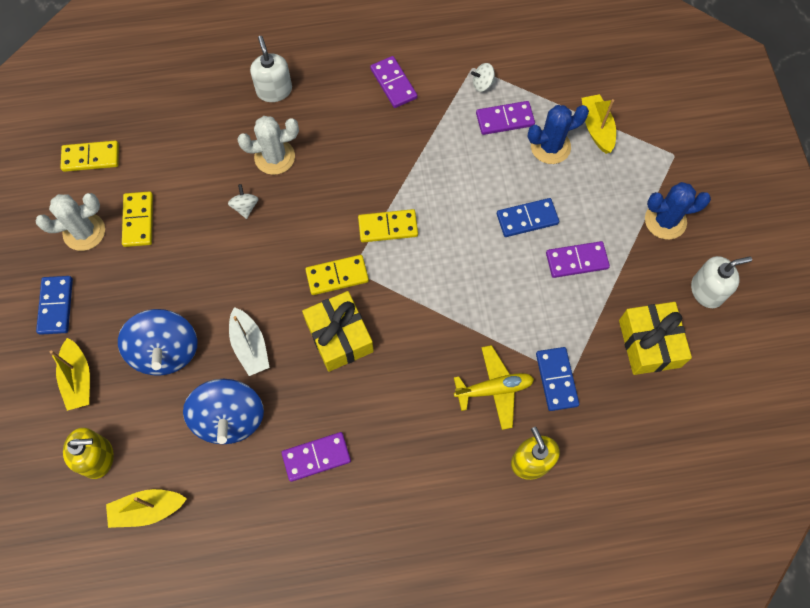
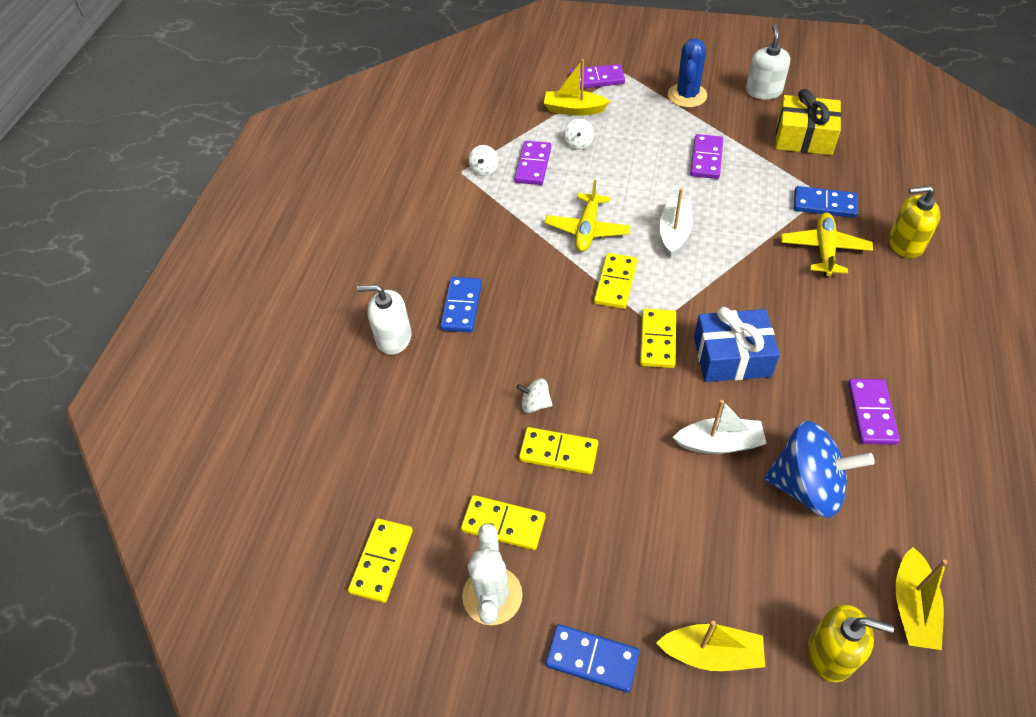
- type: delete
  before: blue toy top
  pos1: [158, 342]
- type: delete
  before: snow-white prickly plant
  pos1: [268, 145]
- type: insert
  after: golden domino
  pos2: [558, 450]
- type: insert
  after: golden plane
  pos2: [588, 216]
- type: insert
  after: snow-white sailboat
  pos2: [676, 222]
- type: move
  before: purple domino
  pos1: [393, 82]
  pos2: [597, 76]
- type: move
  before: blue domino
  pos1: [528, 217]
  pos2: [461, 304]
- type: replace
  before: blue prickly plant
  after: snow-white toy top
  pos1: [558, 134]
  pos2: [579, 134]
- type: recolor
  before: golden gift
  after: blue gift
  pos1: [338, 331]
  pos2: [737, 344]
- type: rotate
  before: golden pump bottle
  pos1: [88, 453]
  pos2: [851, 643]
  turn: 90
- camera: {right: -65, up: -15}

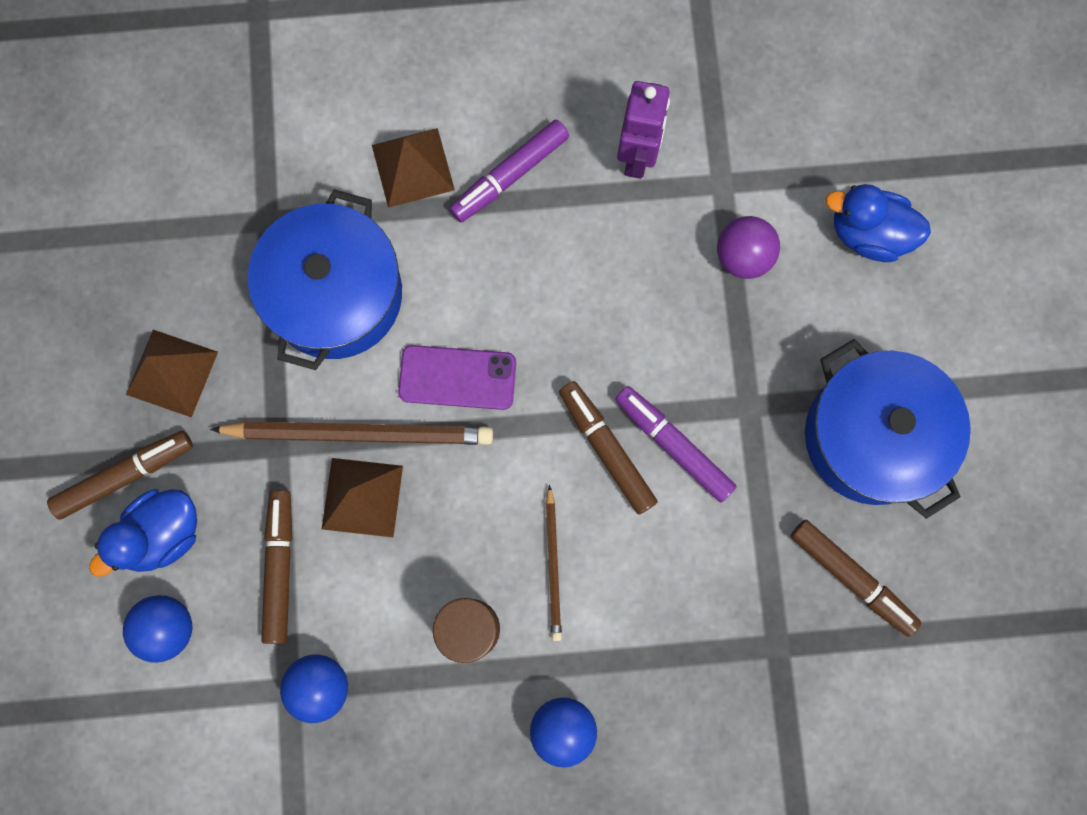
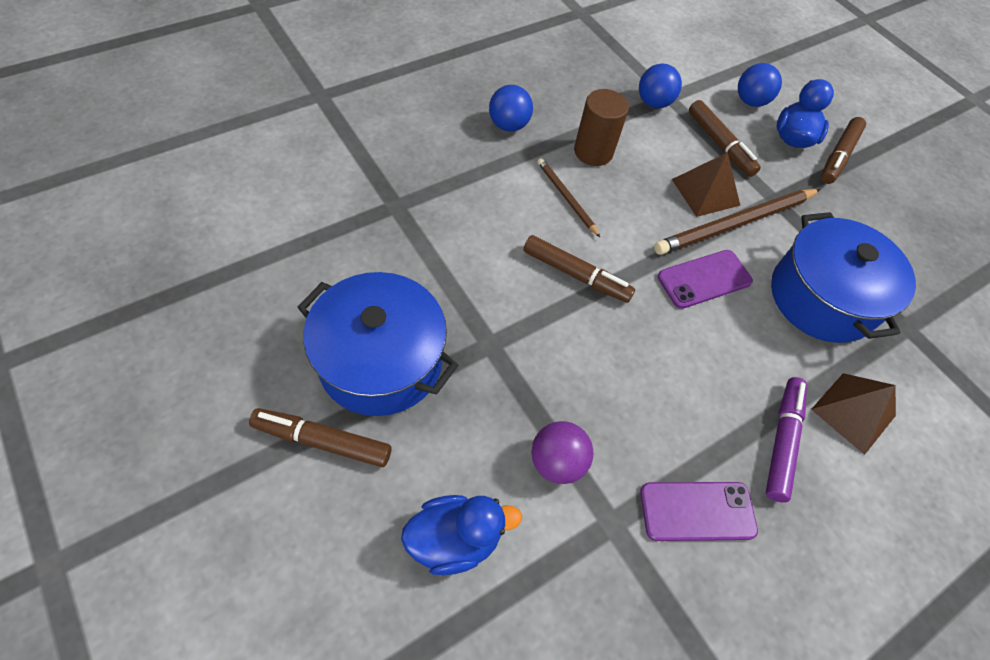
- type: delete
  before: dark brown pyramid shape
  pos1: [172, 374]
- type: delete
  before: purple marker
  pos1: [676, 444]
- type: move
  before: dark brown marker
  pos1: [855, 578]
  pos2: [320, 437]
- type: replace
  before: purple robot
  after: purple smartphone
  pos1: [643, 130]
  pos2: [699, 511]
- camera: {right: 145, up: -20}

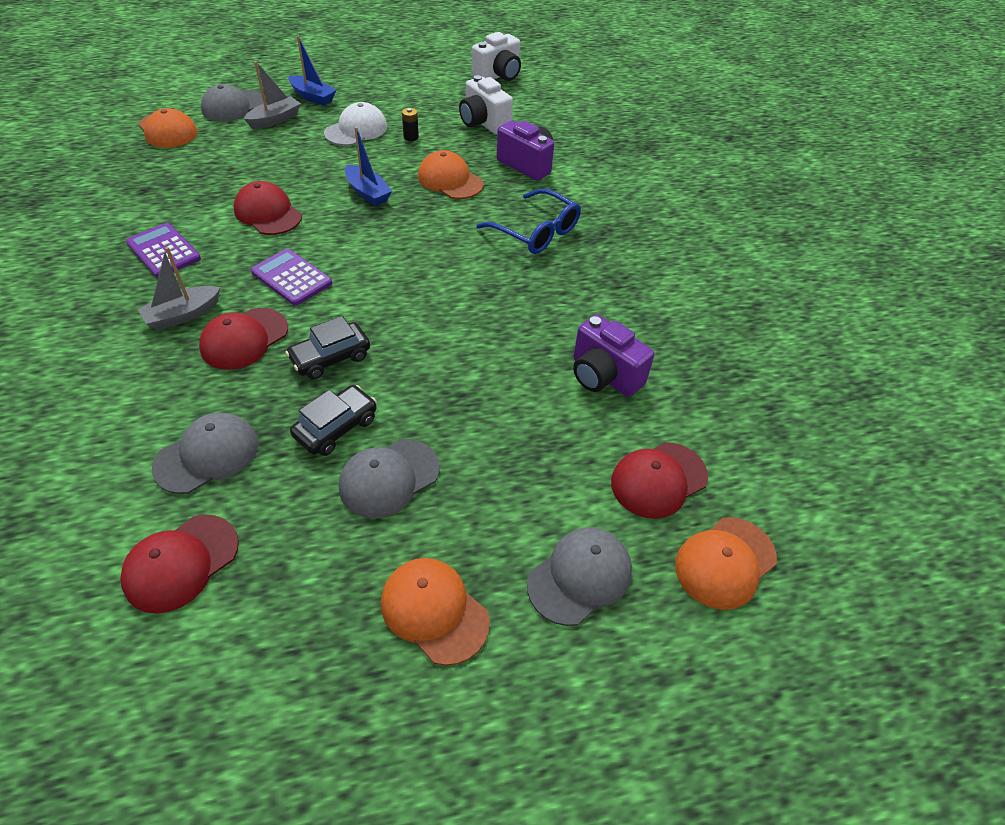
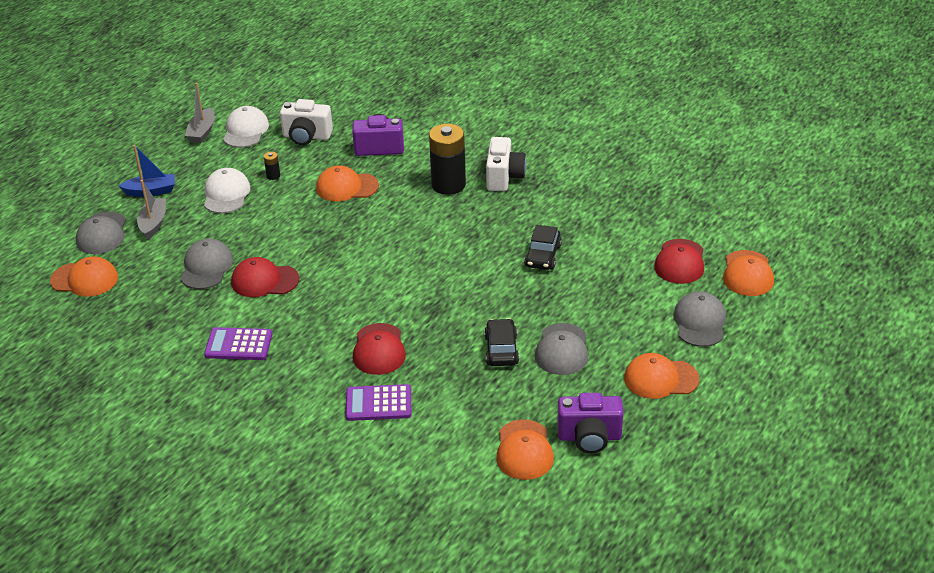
- type: delete
  before: blue sailboat
  pos1: [368, 166]
- type: insert
  after: snow-white baseball cap
  pos2: [246, 127]
- type: move
  before: gray sailboat
  pos1: [179, 288]
  pos2: [200, 113]
- type: move
  before: gray baseball cap
  pos1: [205, 453]
  pos2: [207, 264]
- type: move
  before: purple adding machine
  pos1: [291, 277]
  pos2: [378, 402]
- type: move
  before: jet-black automobile
  pos1: [327, 347]
  pos2: [543, 247]
- type: move
  before: snow-white photo camera
  pos1: [496, 56]
  pos2: [506, 164]
- type: move
  before: purple photo camera
  pos1: [613, 355]
  pos2: [590, 423]
- type: replace
  before: blue spectacles
  after: jet-black power cell
  pos1: [528, 221]
  pos2: [447, 159]
- type: recolor
  before: red baseball cap
  after: orange-coloured baseball cap
  pos1: [179, 563]
  pos2: [525, 449]
- camera: {right: -40, up: -10}

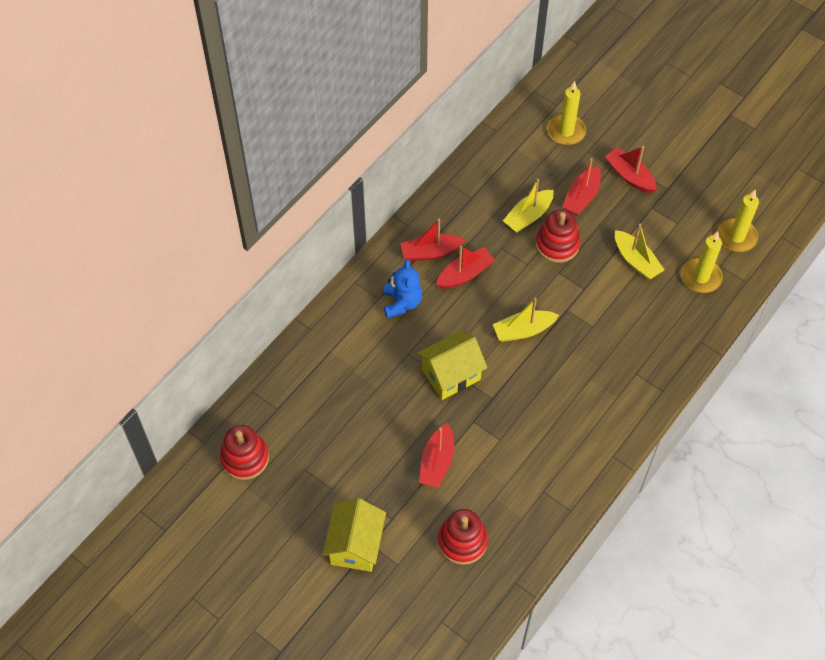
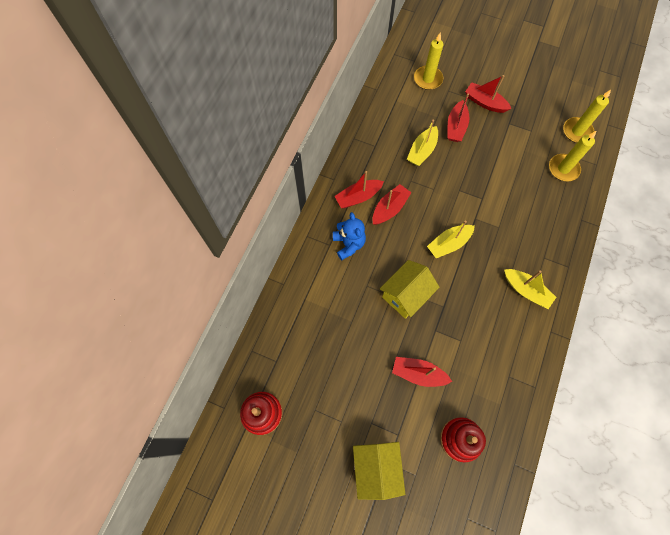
- type: delete
  before: red ring stacker
  pos1: [558, 236]
- type: move
  before: golden sailboat
  pos1: [639, 251]
  pos2: [530, 289]
- type: rotate
  before: red sailboat
  pos1: [436, 455]
  pos2: [422, 372]
  turn: 105
- camera: {right: -15, up: 10}

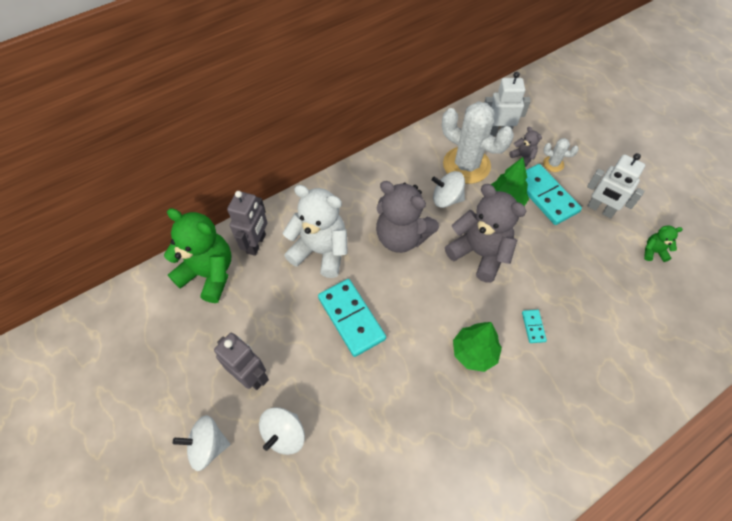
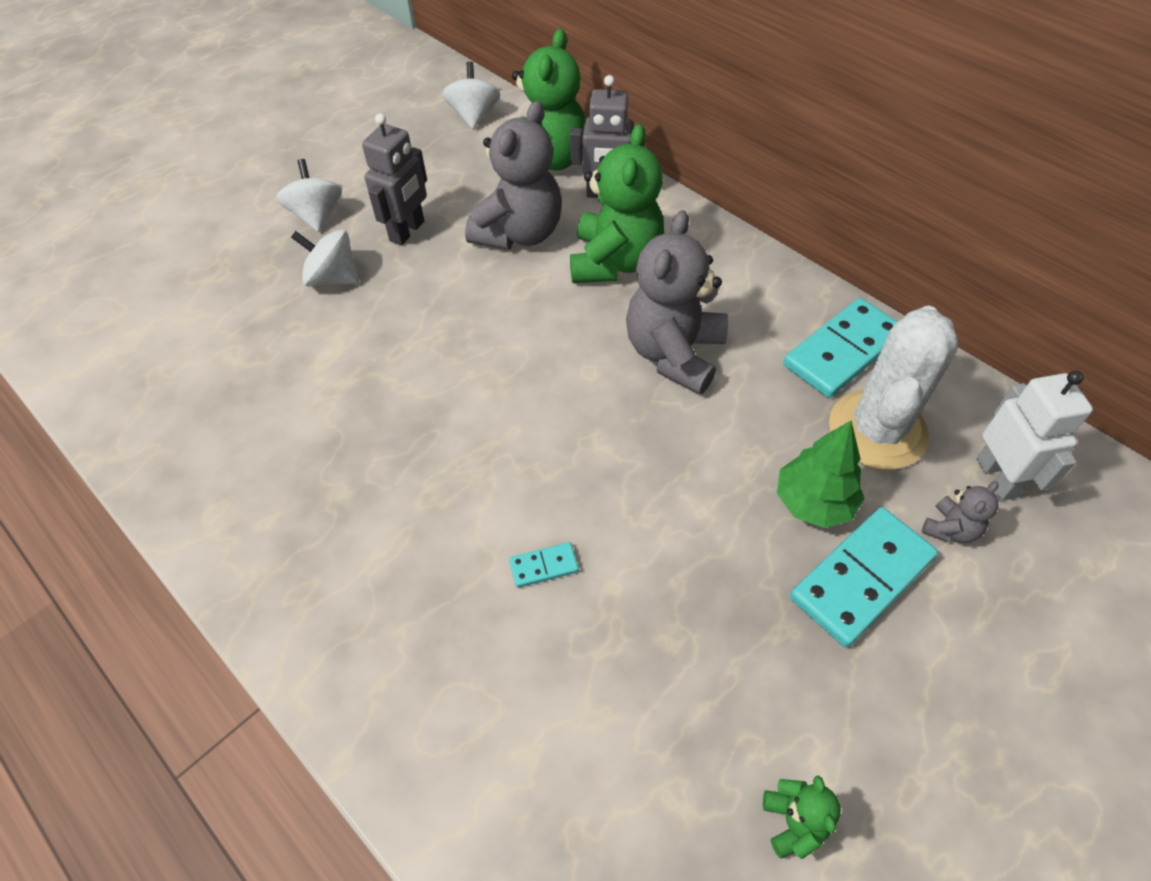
- type: delete
  before: emerald toy tree
  pos1: [477, 347]
- type: delete
  before: snow-white prickly plant
  pos1: [561, 155]
- type: delete
  before: snow-white robot
  pos1: [616, 185]
- type: move
  before: teal domino
  pos1: [352, 318]
  pos2: [840, 348]
- type: move
  before: snow-white toy top
  pos1: [448, 189]
  pos2: [471, 95]
- type: move
  before: gray stuffed bear
  pos1: [486, 233]
  pos2: [513, 175]
- type: recolor
  before: snow-white stuffed bear
  after: emerald stuffed bear
  pos1: [315, 231]
  pos2: [617, 203]
- camera: {right: 80, up: -5}

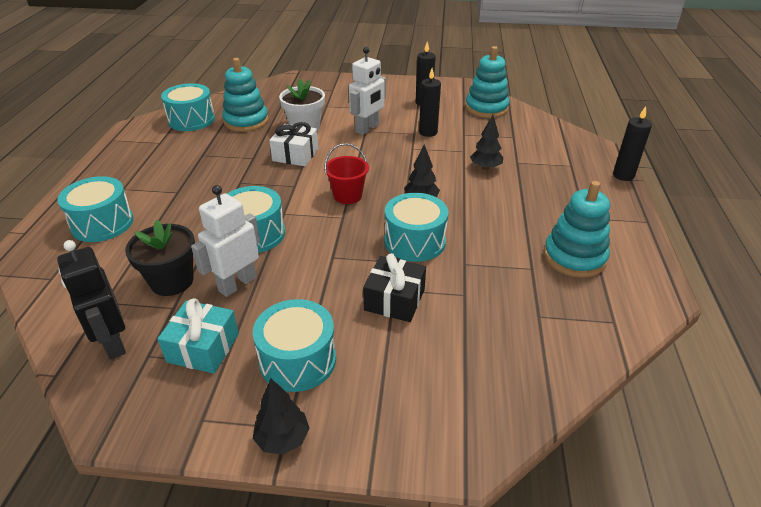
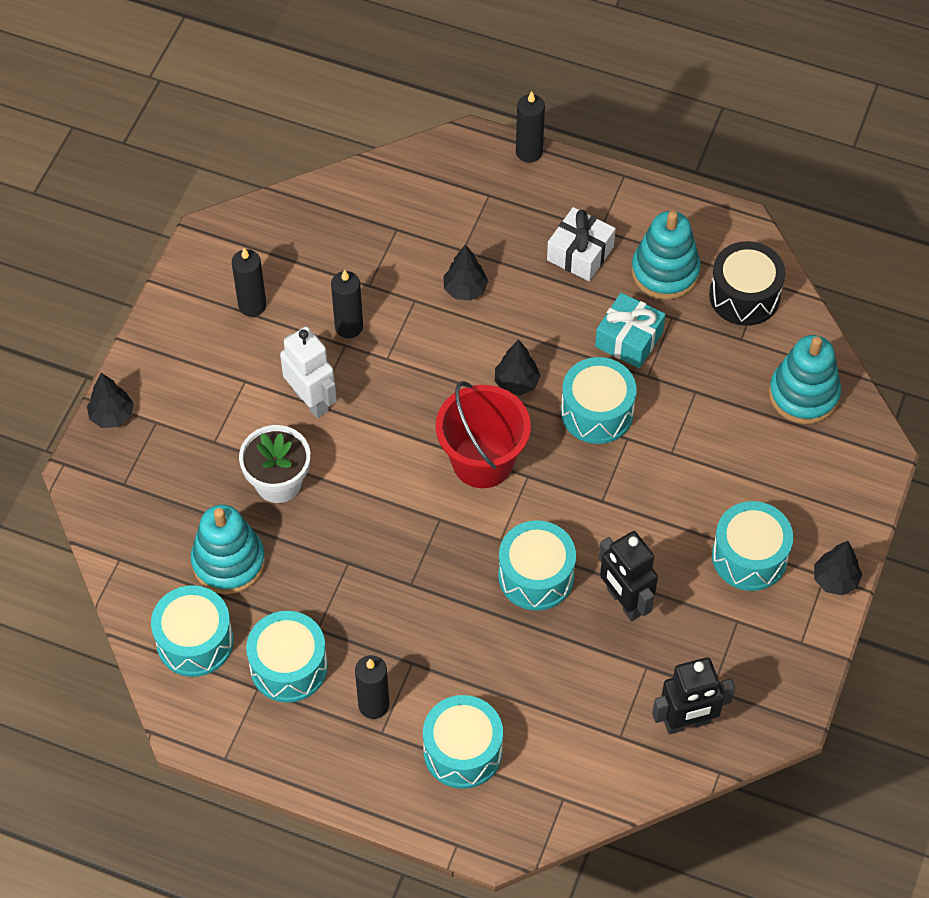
- type: delete
  before: jet-black flower pot
  pos1: [160, 258]
- type: delete
  before: jet-black gift
  pos1: [394, 287]
- type: insert
  after: jet-black toy tree
  pos2: [110, 400]
- type: insert
  after: teal drum
  pos2: [287, 657]
- type: insert
  after: jet-black candle
  pos2: [372, 687]
- type: insert
  after: jet-black drum
  pos2: [747, 283]
- type: move
  before: teal gift
  pos1: [198, 336]
  pos2: [630, 330]
- type: move
  before: snow-white gift
  pos1: [294, 144]
  pos2: [581, 244]
- type: move
  before: teal ring stacker
  pos1: [487, 82]
  pos2: [805, 379]
- type: recolor
  before: snow-white robot
  after: jet-black robot
  pos1: [225, 241]
  pos2: [628, 576]
- type: resize
  before: red bucket
  pos1: [346, 173]
  pos2: [483, 434]
  scale: 1.61
- camera: {right: -75, up: 20}

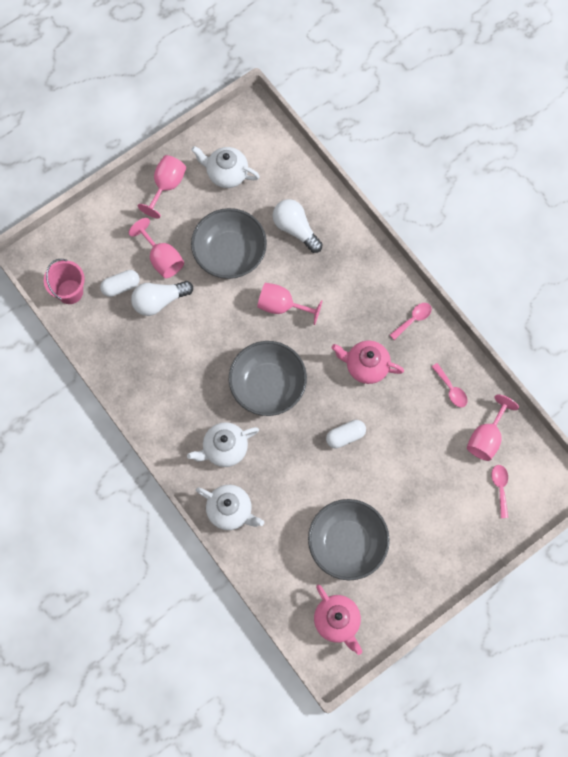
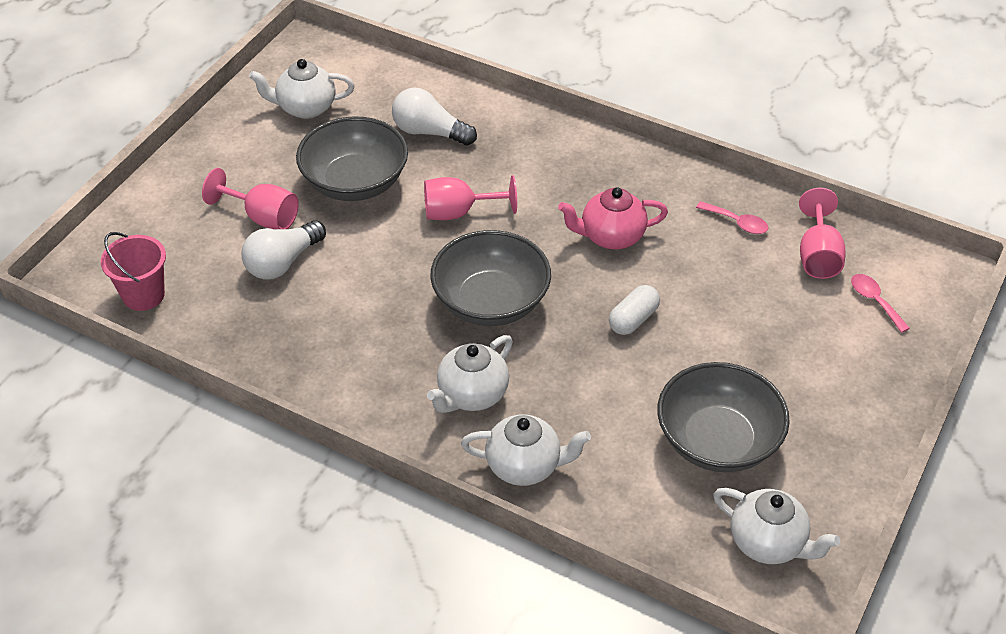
- type: delete
  before: snow-white pill shape
  pos1: [120, 283]
- type: delete
  before: pink wine glass
  pos1: [162, 187]
- type: delete
  before: pink tablespoon
  pos1: [411, 321]
- type: recolor
  before: pink tea pot
  after: snow-white tea pot
  pos1: [338, 620]
  pos2: [776, 526]
- camera: {right: -25, up: -25}

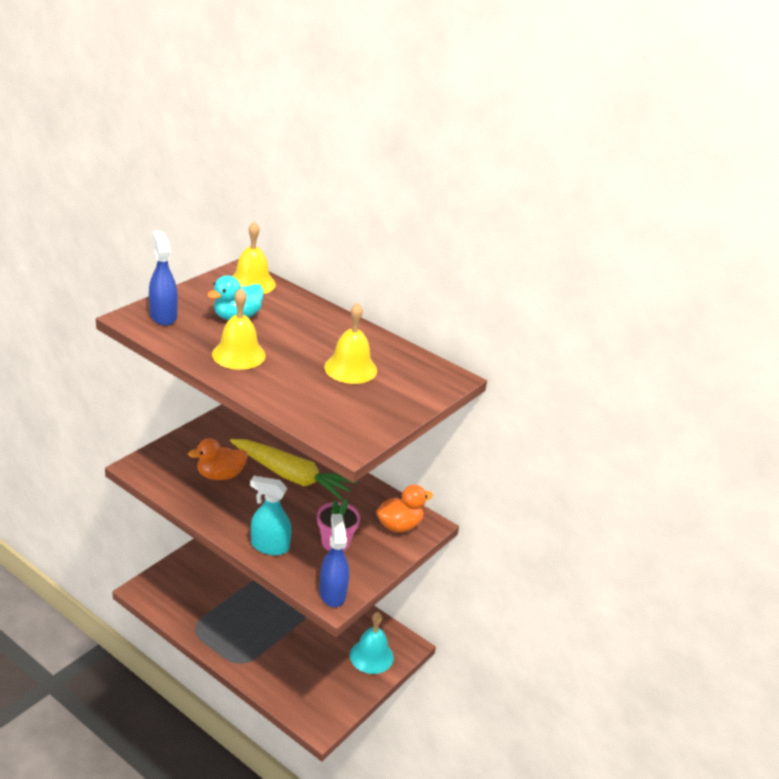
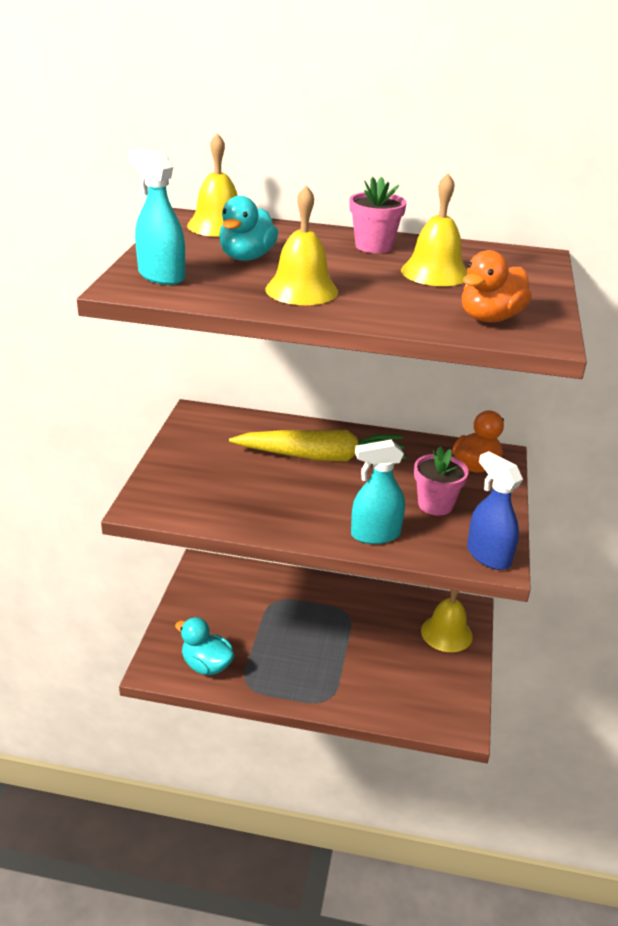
- type: insert
  after: teal rubber duck
  pos2: [204, 646]
- type: insert
  after: pink flower pot
  pos2: [378, 215]
- type: move
  before: orange-coloured rubber duck
  pos1: [218, 459]
  pos2: [497, 286]
- type: recolor
  before: blue spray cleaner
  after: teal spray cleaner
  pos1: [163, 278]
  pos2: [156, 217]
- type: recolor
  before: teal bell
  after: golden bell
  pos1: [372, 643]
  pos2: [447, 621]
- camera: {right: -25, up: 0}

